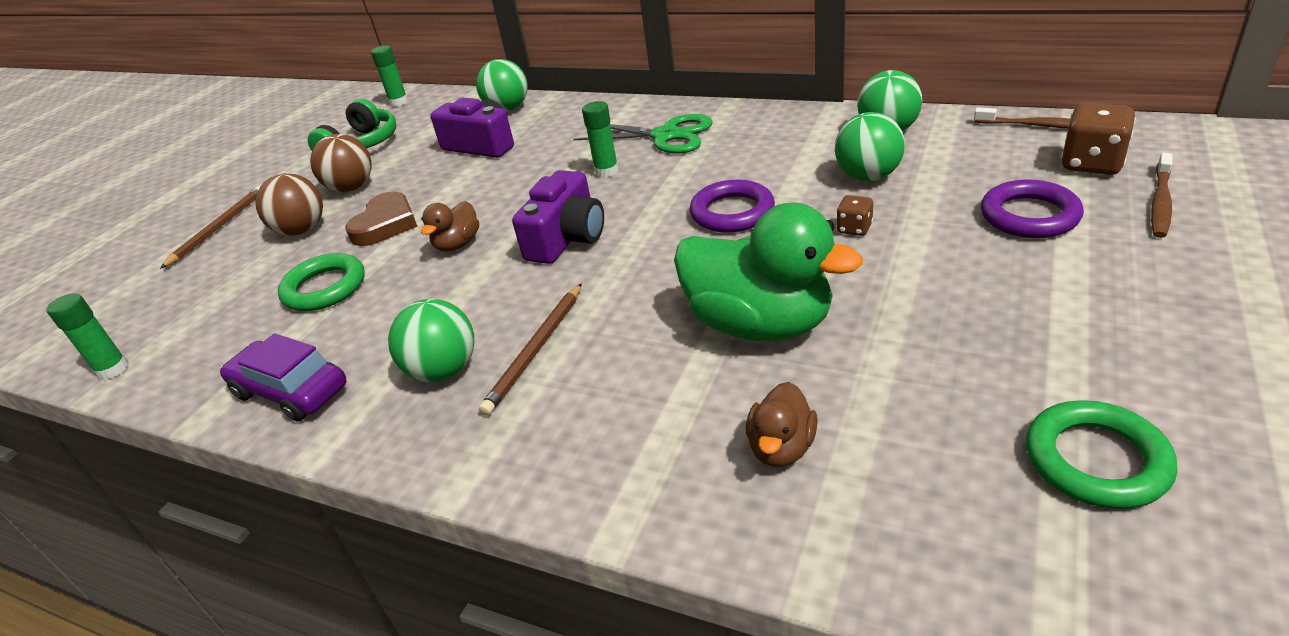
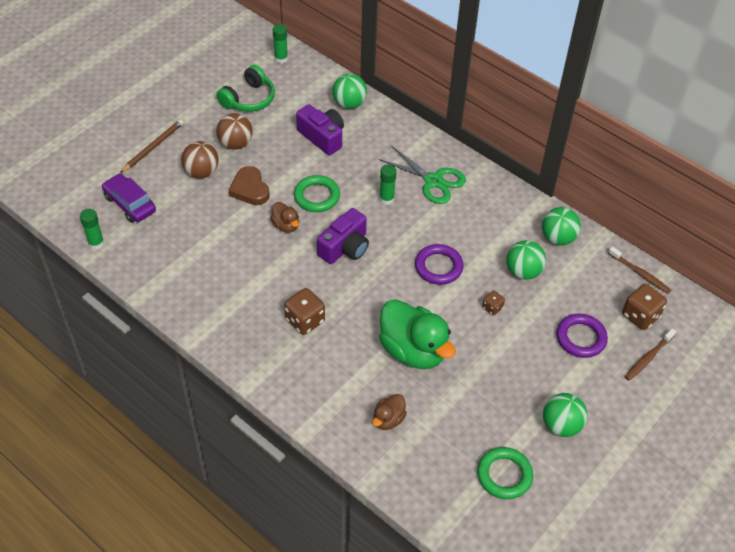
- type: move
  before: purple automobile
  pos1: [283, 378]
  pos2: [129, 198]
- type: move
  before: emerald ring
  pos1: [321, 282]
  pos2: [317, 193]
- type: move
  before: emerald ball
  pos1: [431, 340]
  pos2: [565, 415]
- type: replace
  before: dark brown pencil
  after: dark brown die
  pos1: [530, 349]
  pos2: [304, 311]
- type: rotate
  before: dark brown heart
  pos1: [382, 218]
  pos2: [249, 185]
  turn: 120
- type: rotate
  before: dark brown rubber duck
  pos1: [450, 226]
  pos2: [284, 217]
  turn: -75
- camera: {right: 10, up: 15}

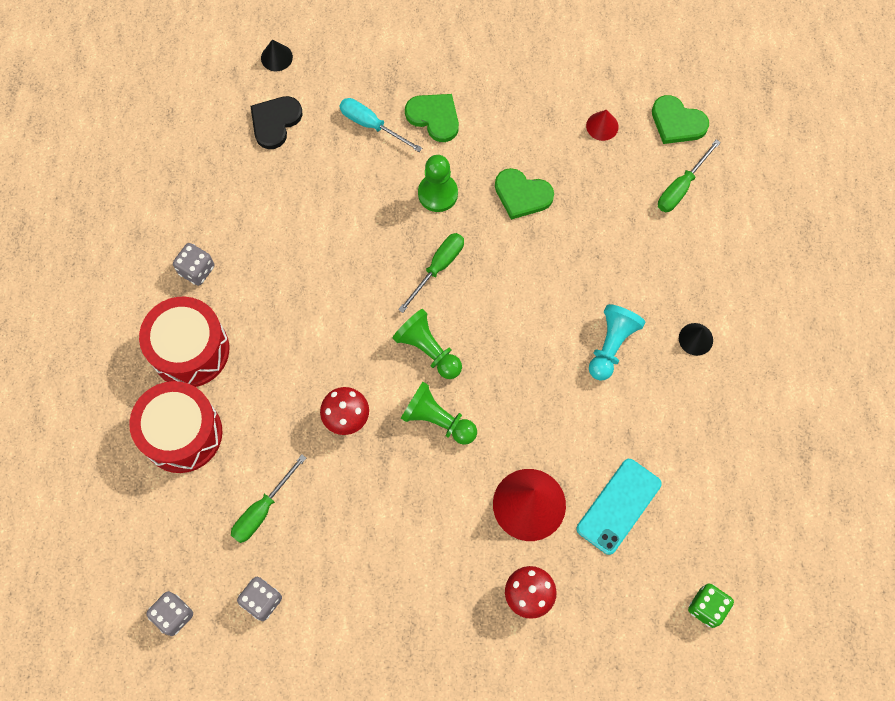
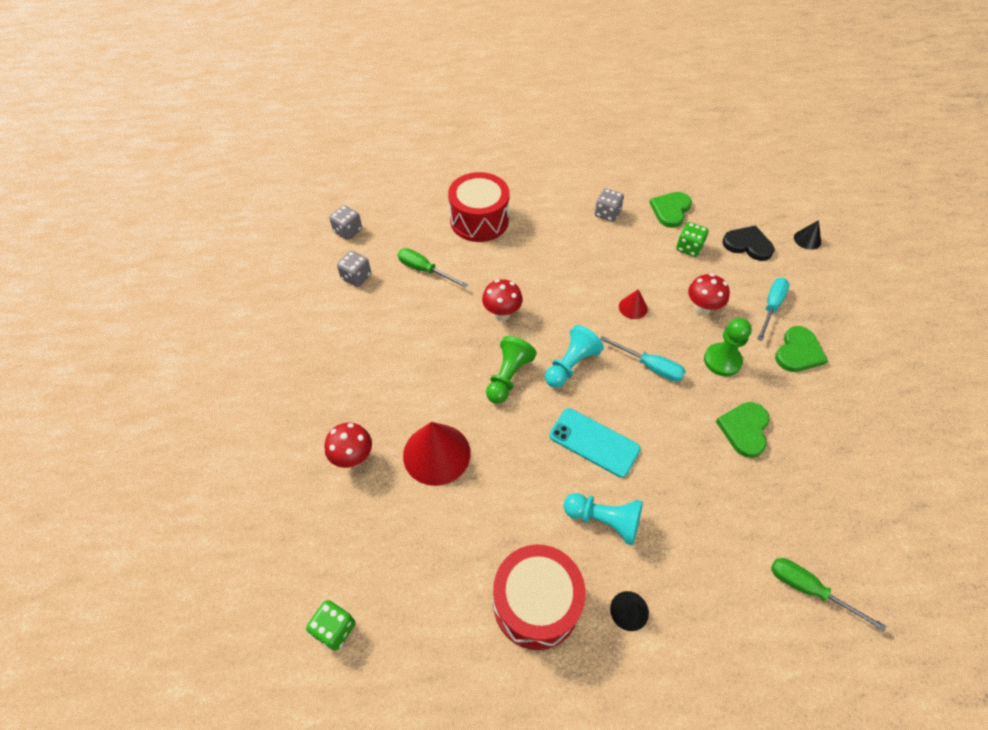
- type: insert
  after: emerald die
  pos2: [692, 239]
- type: insert
  after: red mushroom
  pos2: [709, 295]
- type: move
  before: red drum
  pos1: [184, 341]
  pos2: [539, 597]
- type: move
  before: teal smartphone
  pos1: [619, 507]
  pos2: [595, 443]
- type: move
  before: red solid cone
  pos1: [602, 125]
  pos2: [633, 304]
- type: move
  before: emerald heart
  pos1: [680, 119]
  pos2: [671, 210]
- type: recolor
  before: emerald pawn
  after: teal pawn
  pos1: [427, 344]
  pos2: [574, 356]
- type: recolor
  before: emerald screwdriver
  after: teal screwdriver
  pos1: [431, 273]
  pos2: [643, 359]
- camera: {right: 85, up: -15}

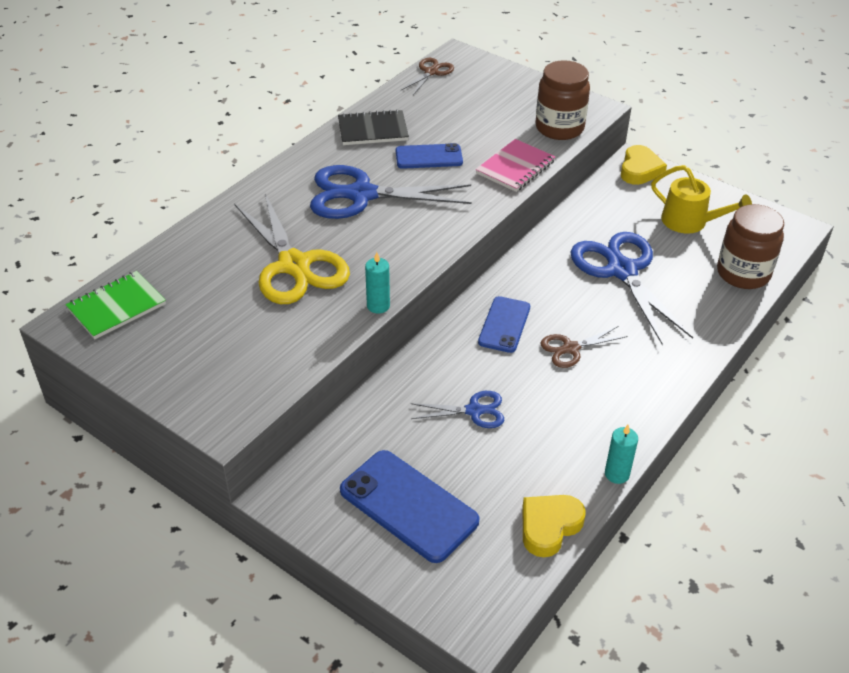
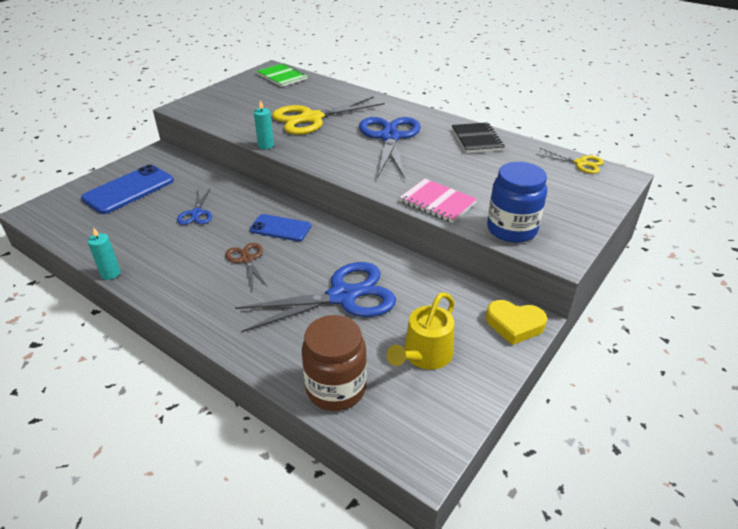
- type: delete
  before: blue smartphone
  pos1: [429, 156]
- type: delete
  before: golden heart
  pos1: [554, 526]
- type: recolor
  before: dark brown shears
  after: golden shears
  pos1: [427, 76]
  pos2: [570, 161]
- type: recolor
  before: dark brown jam jar
  after: blue jam jar
  pos1: [562, 100]
  pos2: [517, 202]
- camera: {right: 90, up: -5}

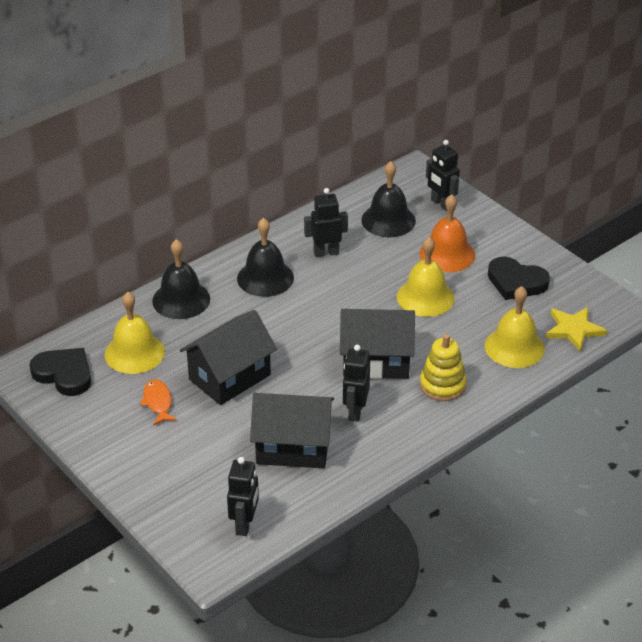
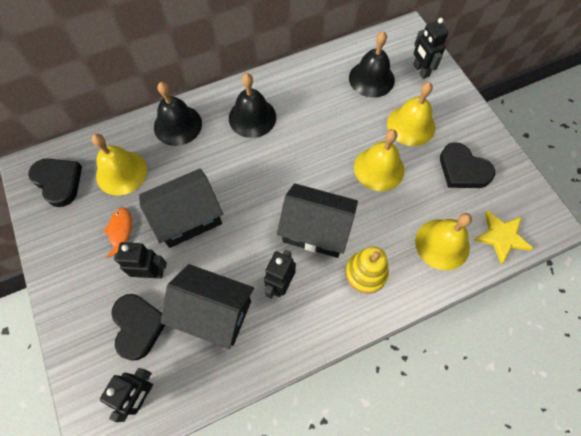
- type: insert
  after: jet-black heart
  pos2: [138, 327]
- type: move
  before: jet-black robot
  pos1: [326, 222]
  pos2: [140, 260]
- type: recolor
  before: orange-coloured bell
  after: golden bell
  pos1: [447, 233]
  pos2: [411, 114]
- camera: {right: 15, up: 25}

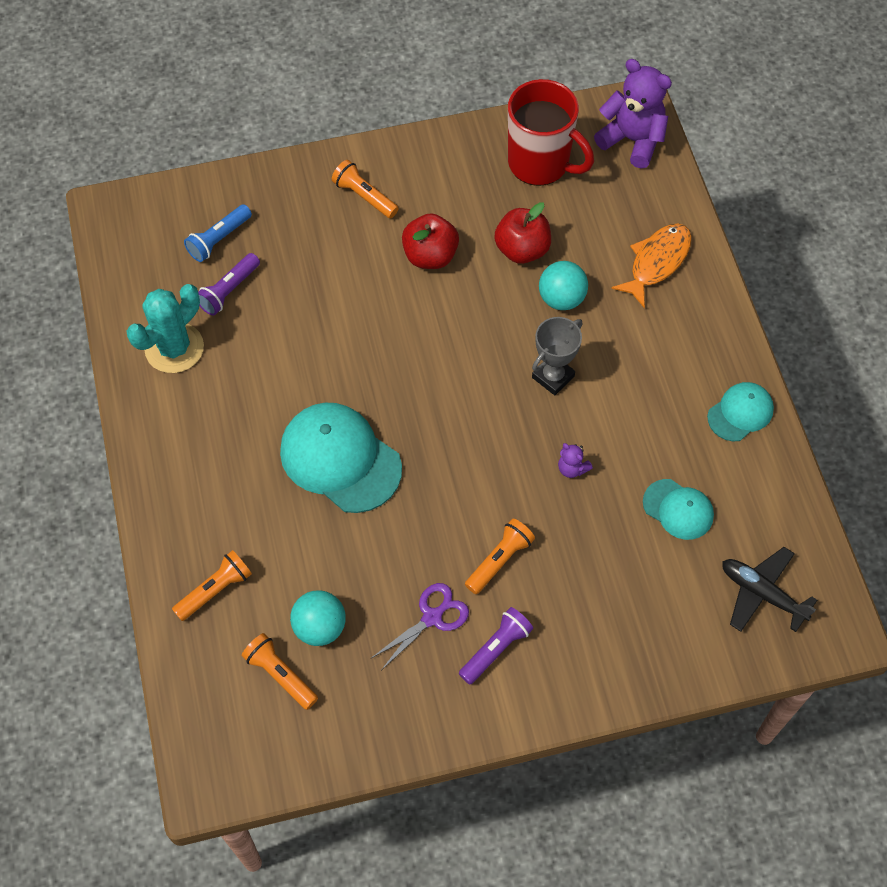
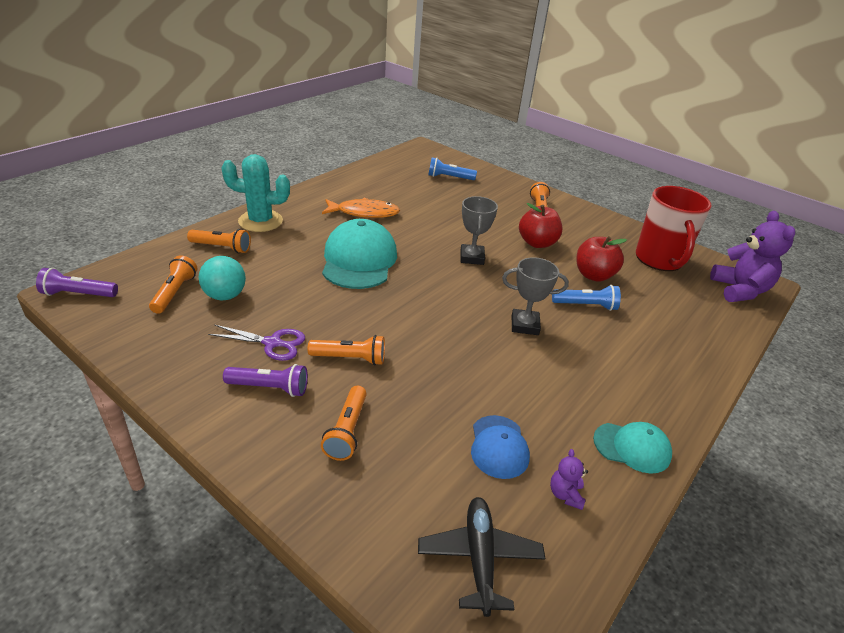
- type: insert
  after: orange-coloured flashlight
  pos2: [344, 423]
- type: insert
  after: gray prize cup
  pos2: [479, 230]
- type: move
  before: teal prickly plant
  pos1: [165, 328]
  pos2: [255, 193]
- type: move
  before: purple flashlight
  pos1: [229, 284]
  pos2: [77, 282]
- type: move
  before: purple stuffed bear
  pos1: [575, 460]
  pos2: [569, 479]
- type: move
  before: orange-coloured toy fish
  pos1: [651, 266]
  pos2: [361, 208]
- type: replace
  before: teal ball
  after: blue flashlight
  pos1: [563, 285]
  pos2: [586, 298]
- type: recolor
  before: teal baseball cap
  after: blue baseball cap
  pos1: [678, 509]
  pos2: [500, 447]
- camera: {right: 50, up: -25}

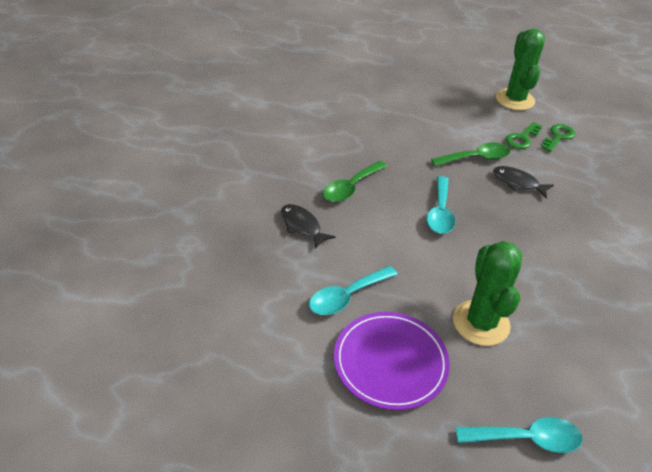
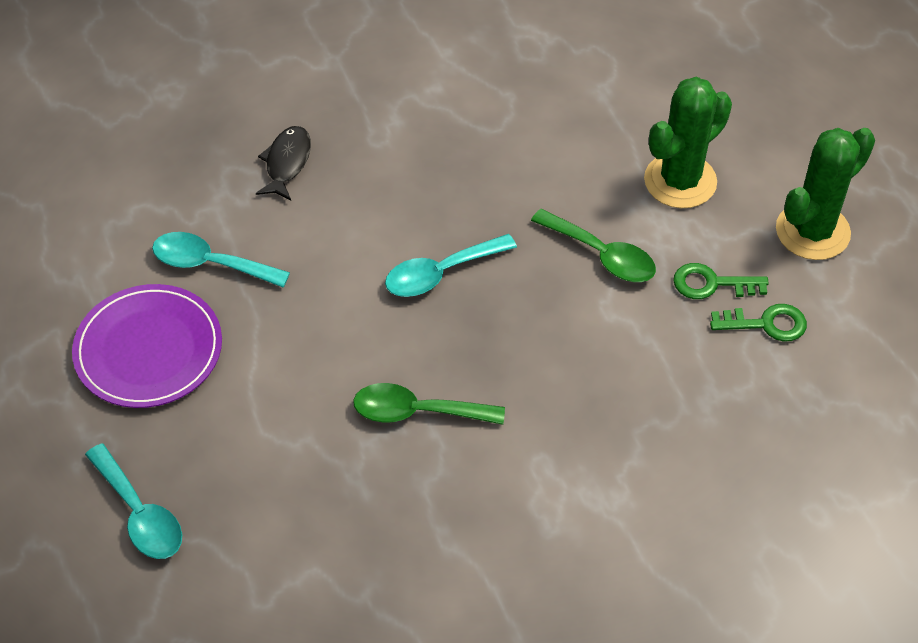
- type: delete
  before: jet-black toy fish
  pos1: [523, 182]
- type: move
  before: emerald tablespoon
  pos1: [355, 181]
  pos2: [429, 404]
- type: move
  before: emerald prickly plant
  pos1: [487, 293]
  pos2: [688, 142]
- camera: {right: 55, up: 10}

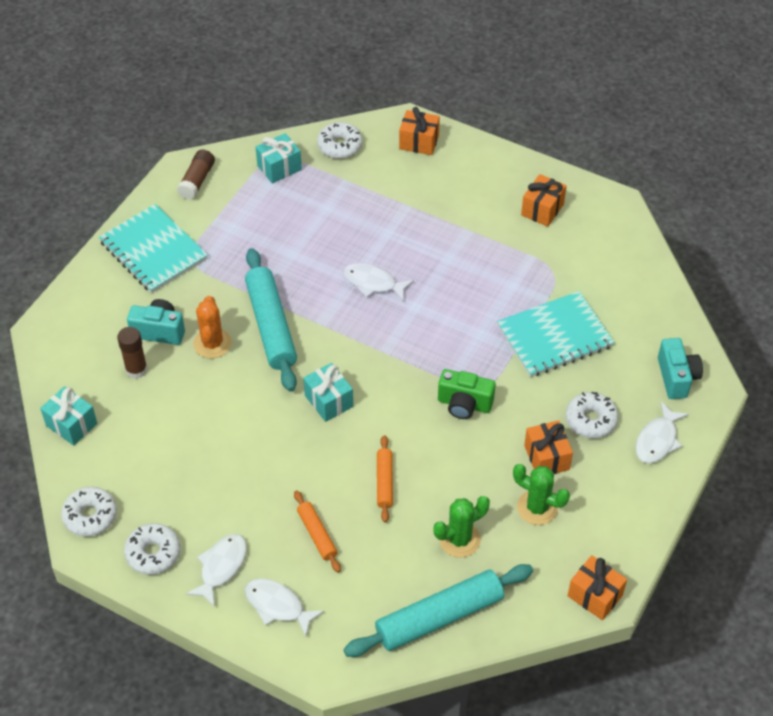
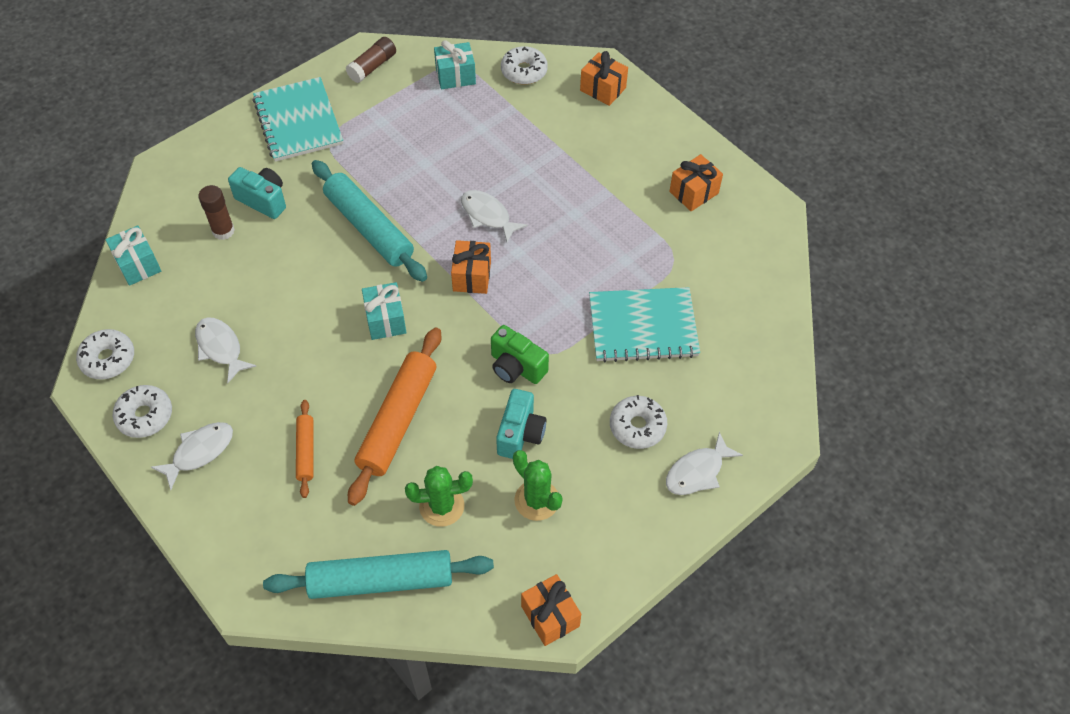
- type: delete
  before: orange-coloured prickly plant
  pos1: [212, 327]
- type: move
  before: snow-white toy fish
  pos1: [284, 608]
  pos2: [225, 350]
- type: move
  before: orange-coloured gift
  pos1: [548, 447]
  pos2: [471, 267]
- type: move
  before: teal photo camera
  pos1: [680, 368]
  pos2: [521, 424]
- type: rotate
  before: teal dough roller
  pos1: [271, 320]
  pos2: [369, 221]
  turn: -45
- type: resize
  before: orange-coloured dough roller
  pos1: [385, 478]
  pos2: [394, 417]
  scale: 1.97
- camera: {right: 20, up: 5}

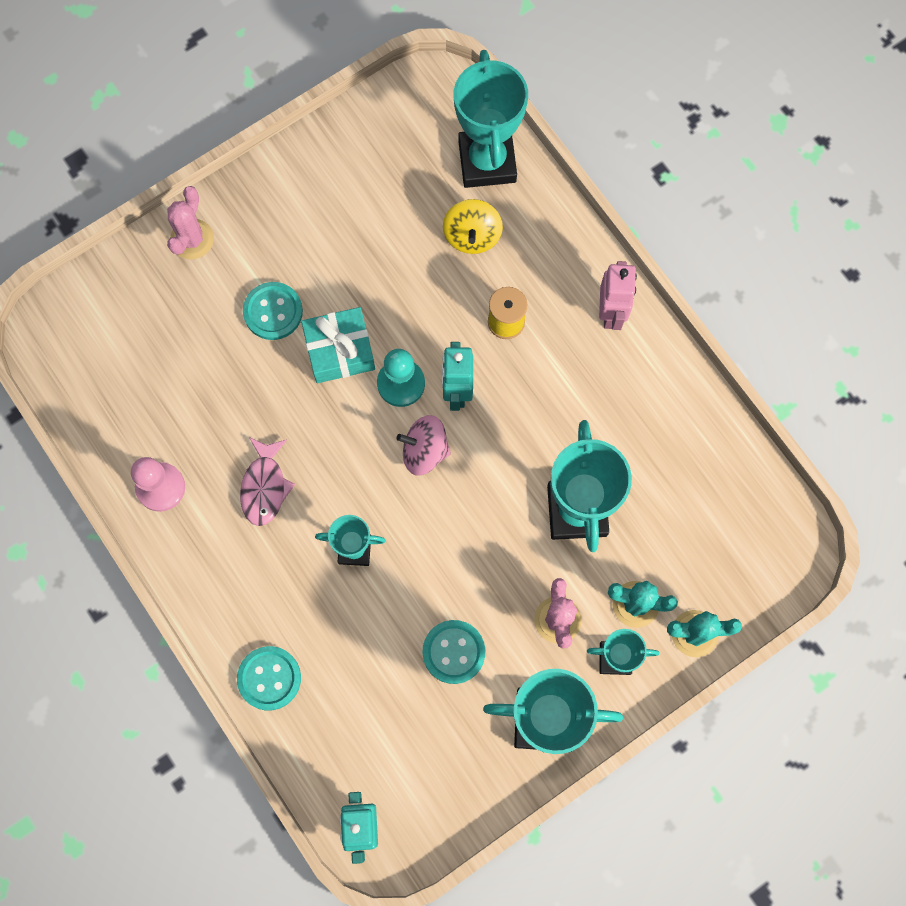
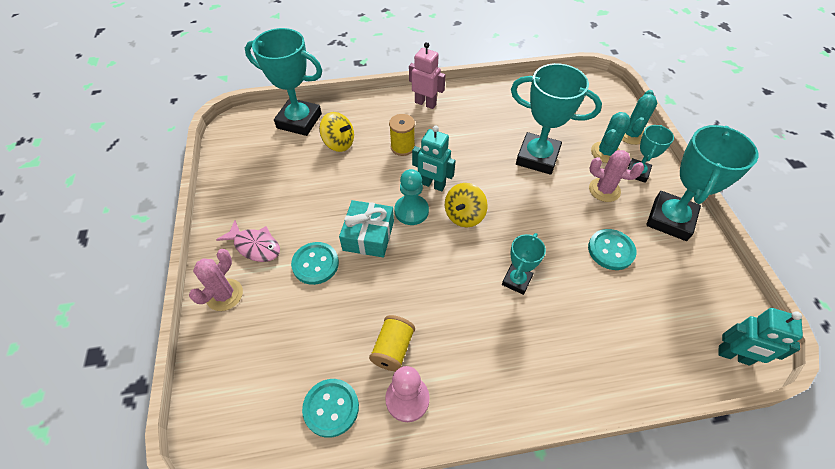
- type: insert
  after: golden bobbin
  pos2: [392, 343]
- type: move
  before: teal sewing button
  pos1: [269, 678]
  pos2: [330, 408]
- type: move
  before: pink toy fish
  pos1: [267, 481]
  pos2: [248, 241]
- type: recolor
  before: pink toy top
  after: golden toy top
  pos1: [423, 445]
  pos2: [466, 205]
- type: rotate
  before: pink prickly plant
  pos1: [190, 222]
  pos2: [216, 280]
  turn: 75
- camera: {right: -65, up: -20}

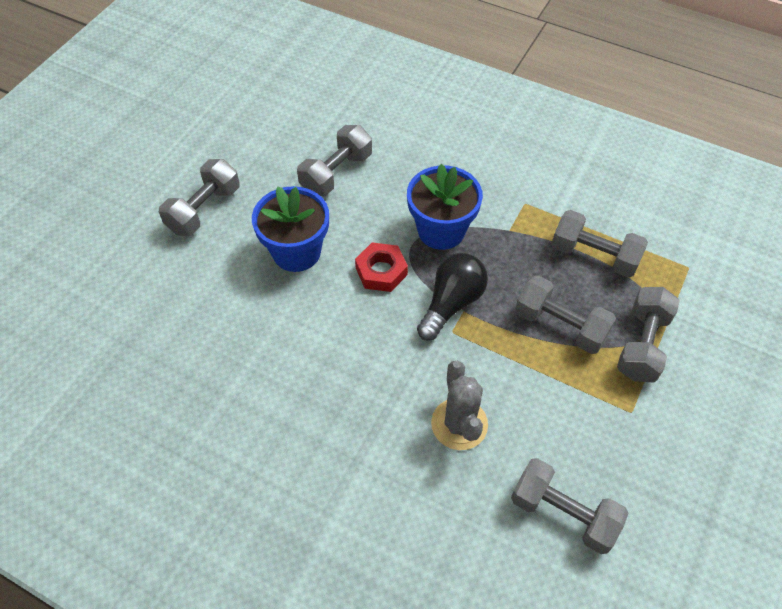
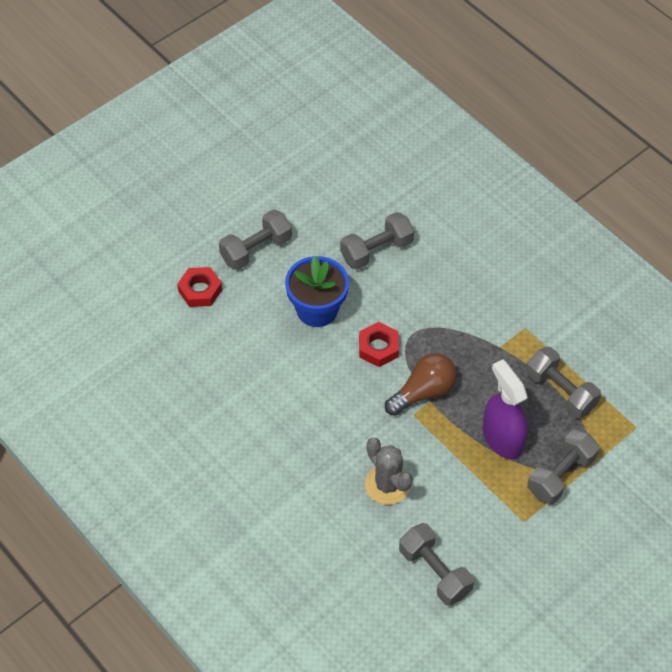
- type: delete
  before: blue flower pot
  pos1: [445, 207]
- type: insert
  after: red nut
  pos2: [199, 287]
- type: replace
  before: gray dumbbell
  after: purple spray cleaner
  pos1: [565, 315]
  pos2: [505, 409]
- type: recolor
  before: jet-black bulb
  after: dark brown bulb
  pos1: [452, 296]
  pos2: [421, 384]
- type: rotate
  before: gray prickly plant
  pos1: [459, 405]
  pos2: [389, 471]
  turn: -45
- camera: {right: 20, up: 0}

